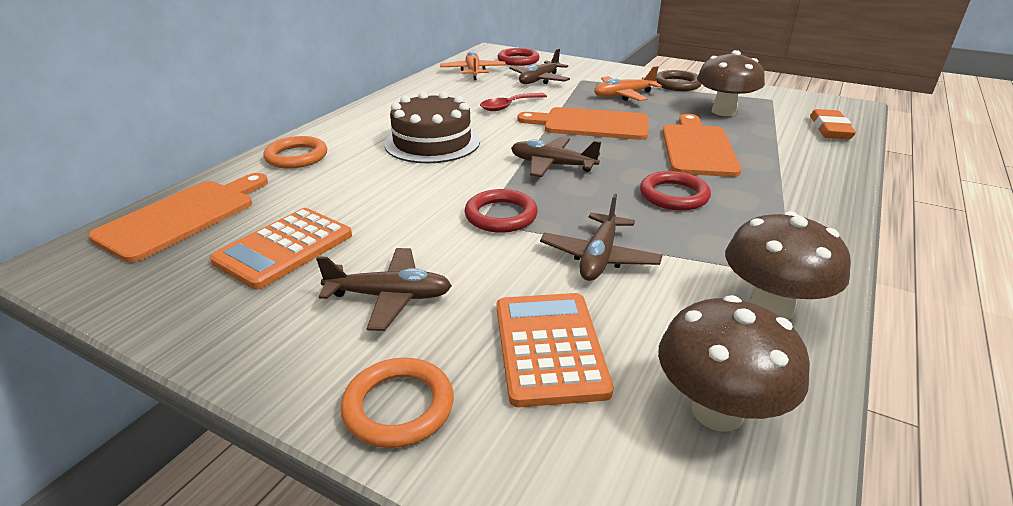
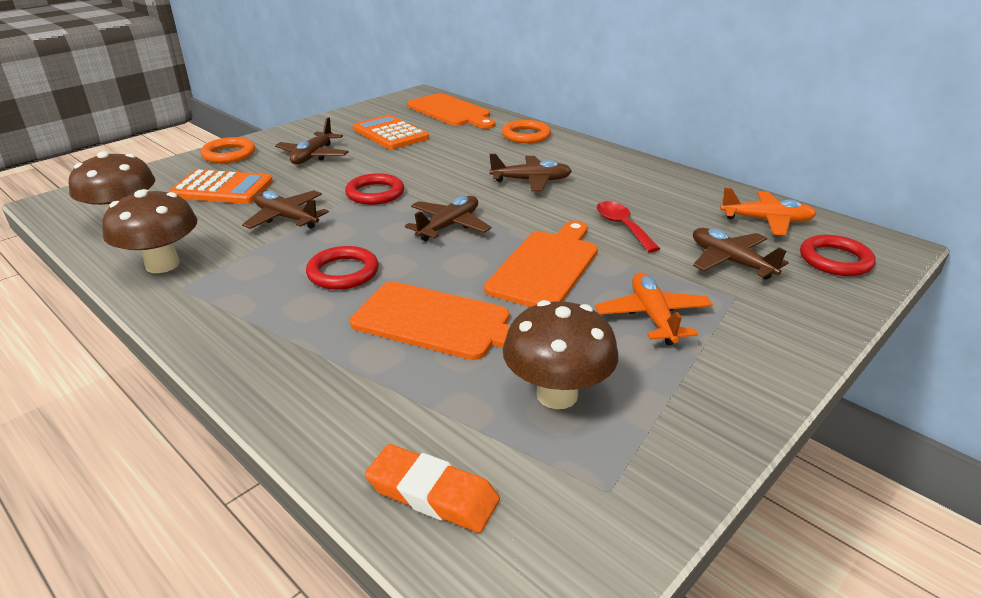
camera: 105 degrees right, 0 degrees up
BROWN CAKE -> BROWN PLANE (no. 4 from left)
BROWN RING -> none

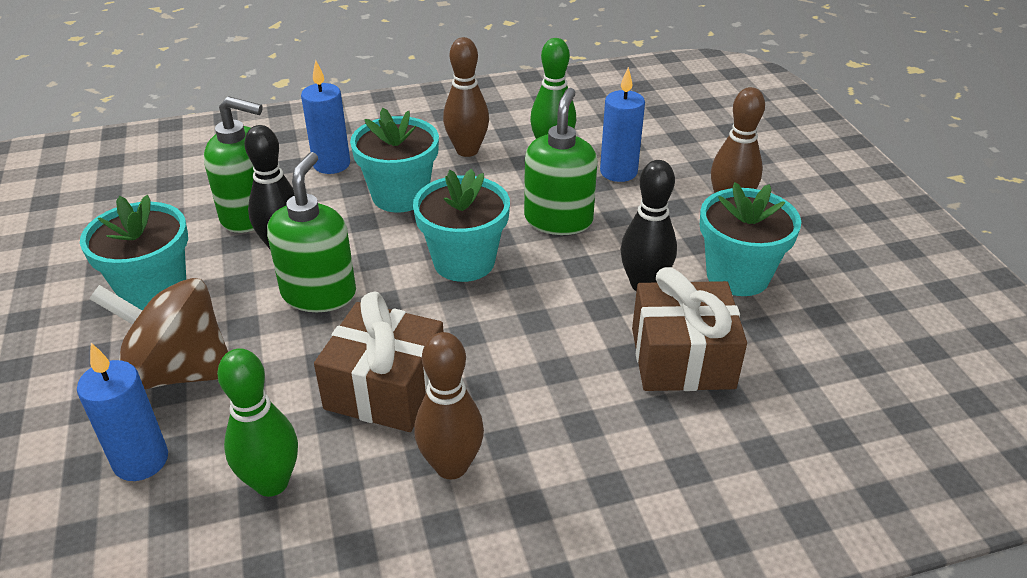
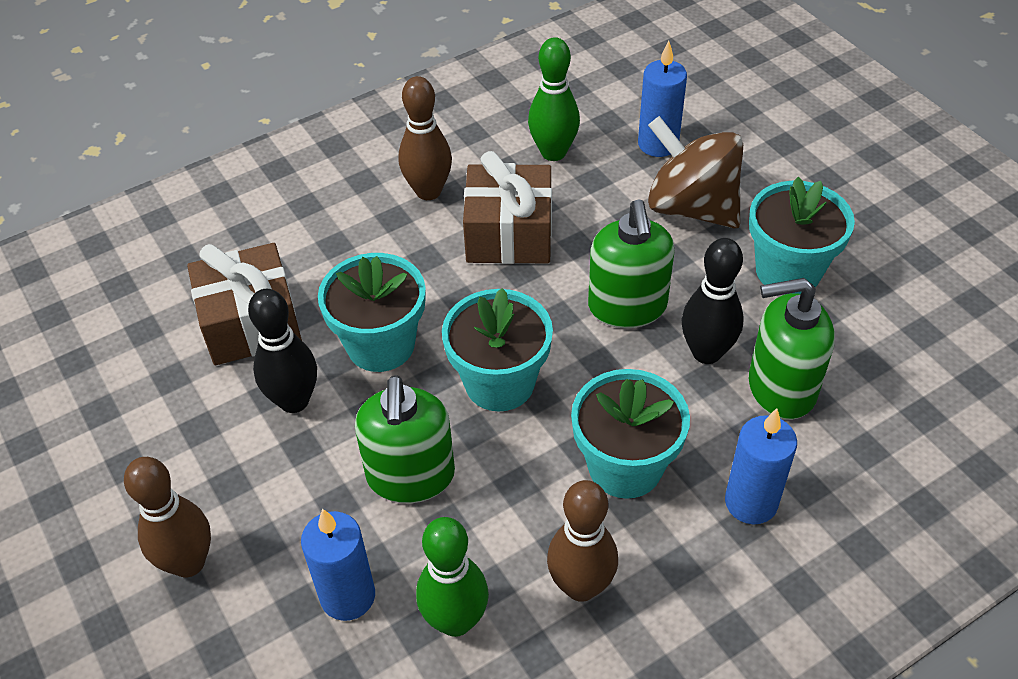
camera: 165 degrees right, 10 degrees up
BROWN SPINNING TOP, 135 degrees counterclockwise
TURQUOISE FLOWER POT (no. 4 from left in the first image) -> TURQUOISE FLOWER POT (no. 1 from left), relocated

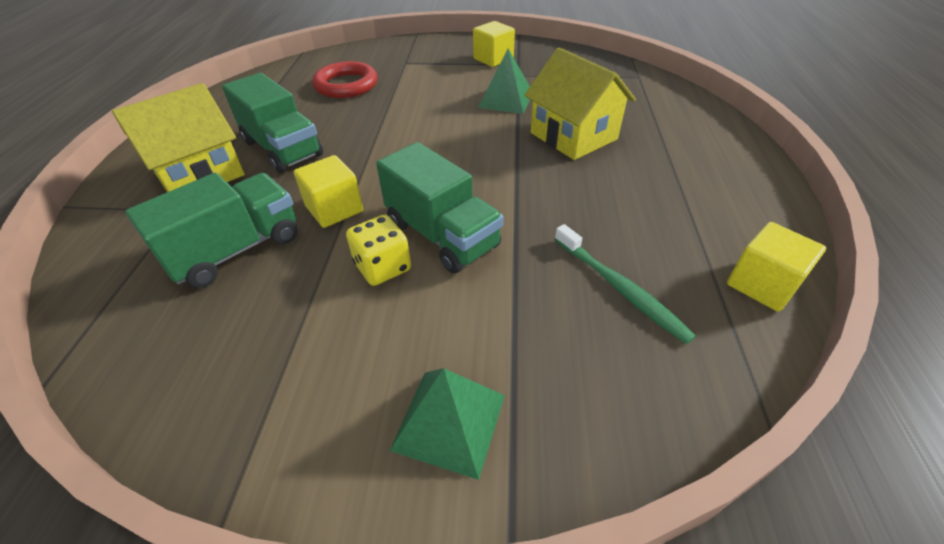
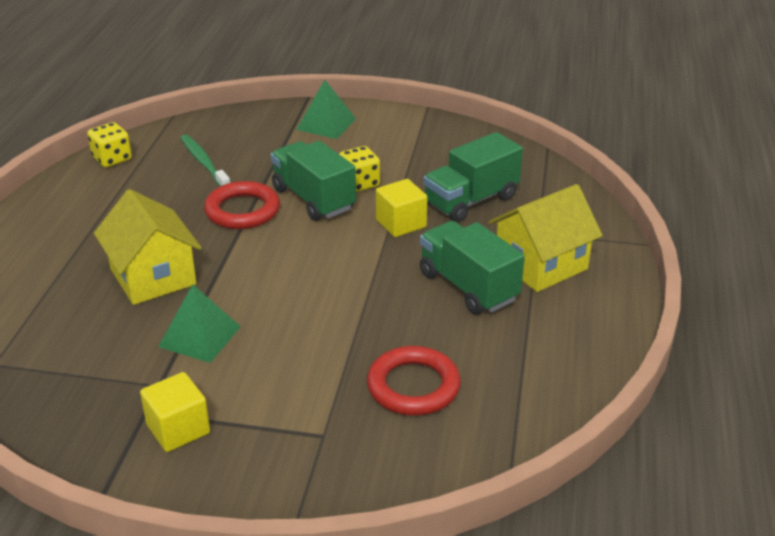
camera: 175 degrees left, 10 degrees down
YELLOW CUBE (no. 3 from left) -> YELLOW DICE (no. 1 from left)
none -> RED RING (no. 1 from left)

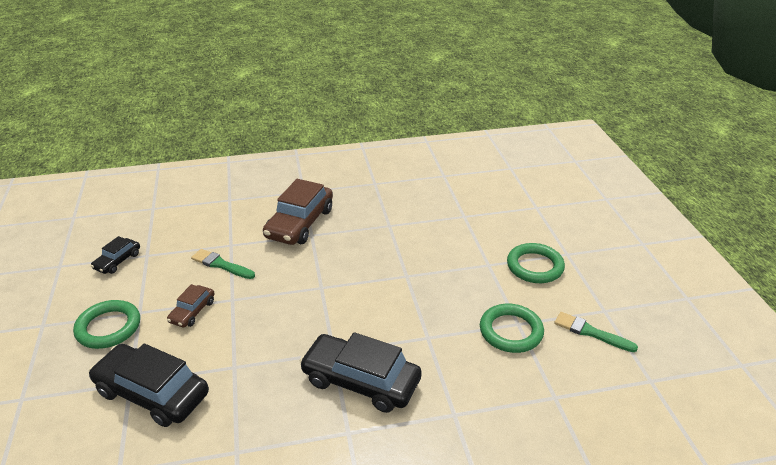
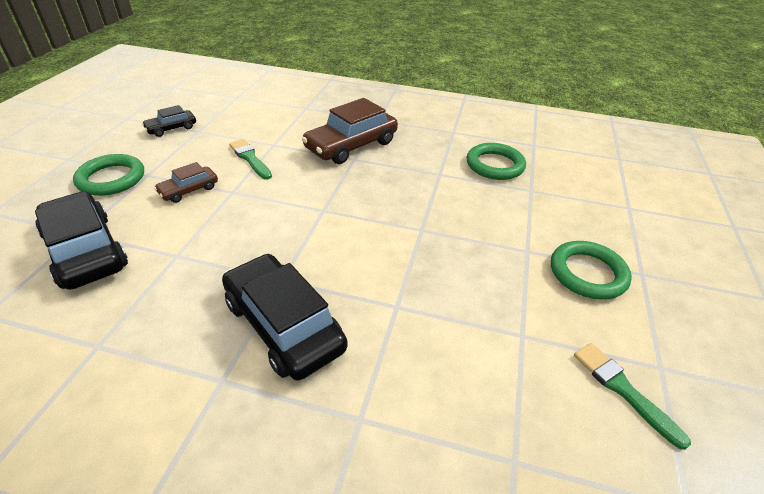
camera: 25 degrees right, 5 degrees up
GREEN RING (no. 2 from left), relocated

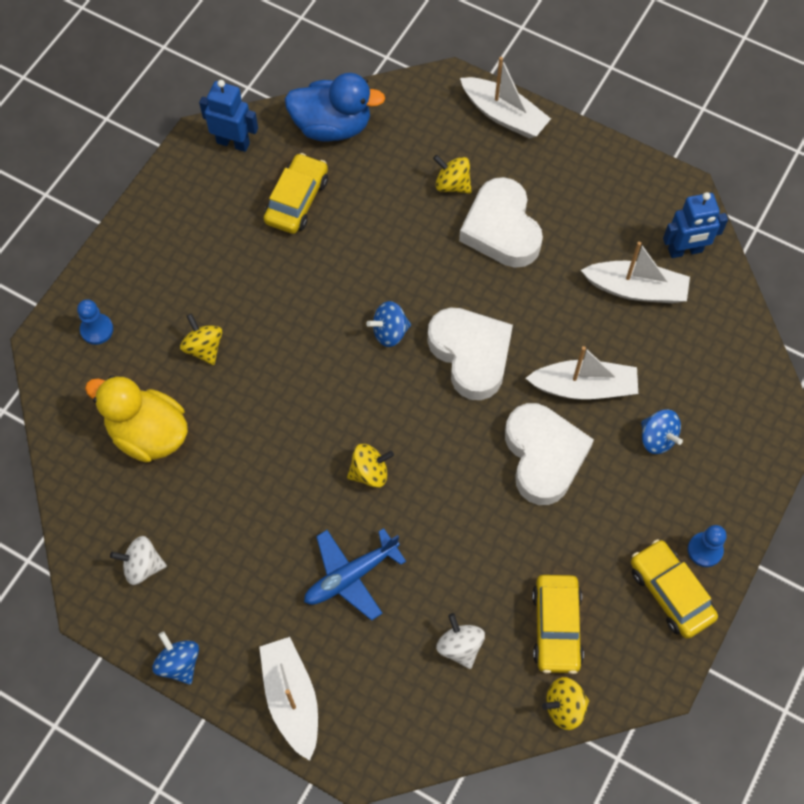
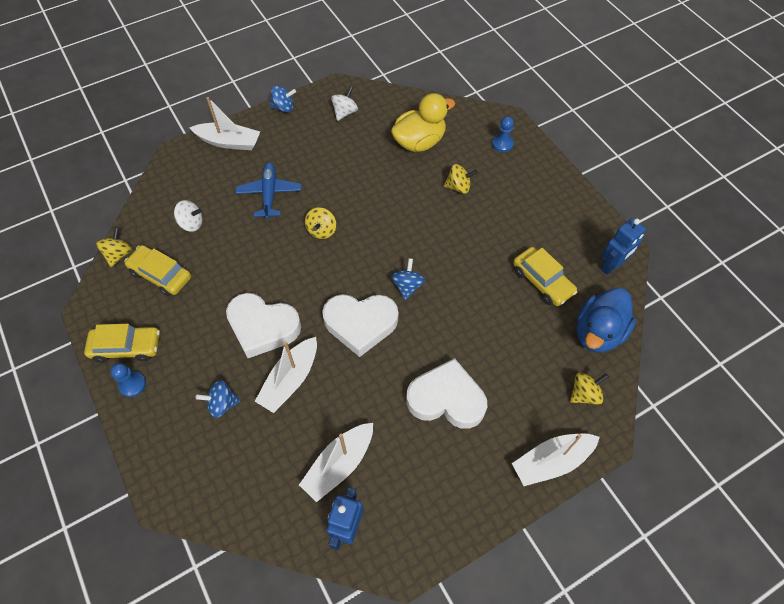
camera: 120 degrees right, 5 degrees down
YELLOW SPINNING TOP (no. 3 from left in the first image) -> YELLOW SPINNING TOP (no. 4 from left), relocated

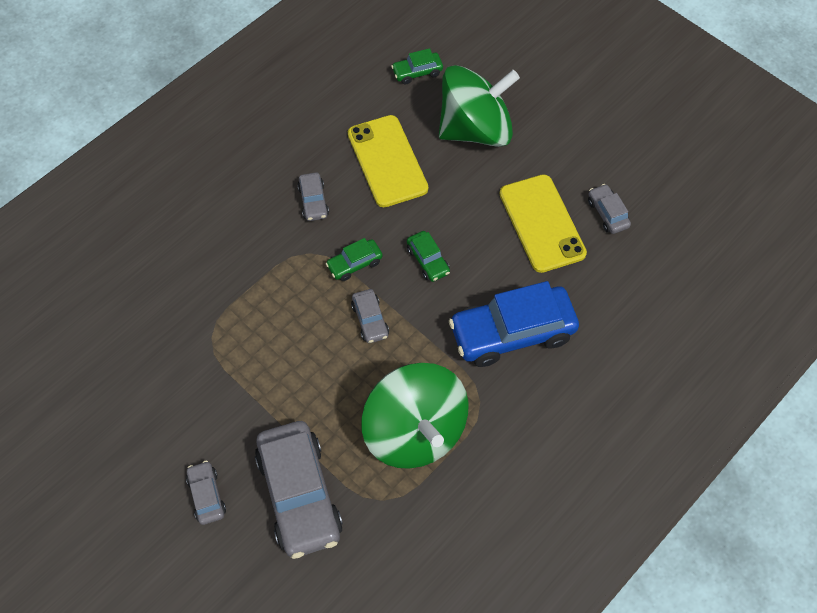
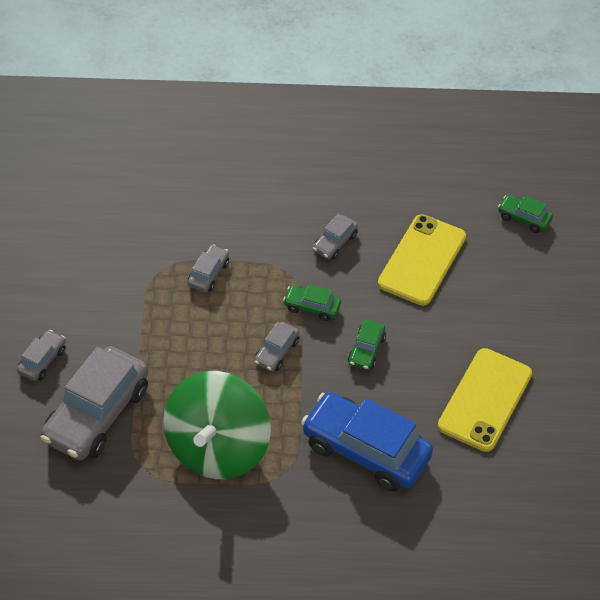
camera: 45 degrees right, 10 degrees down
GREEN SPINNING TOP (no. 2 from left) -> none
GREY CAR (no. 5 from left in the first image) -> GREY CAR (no. 3 from left), relocated

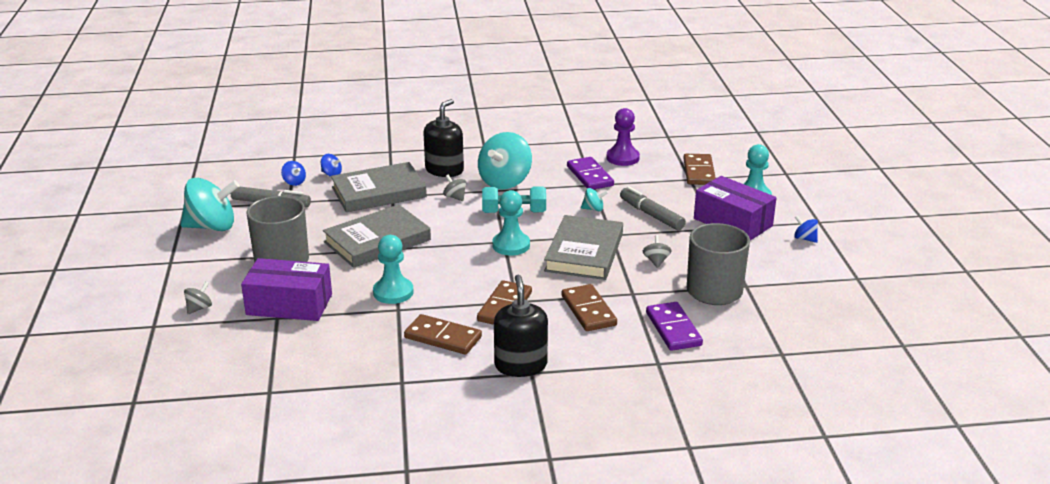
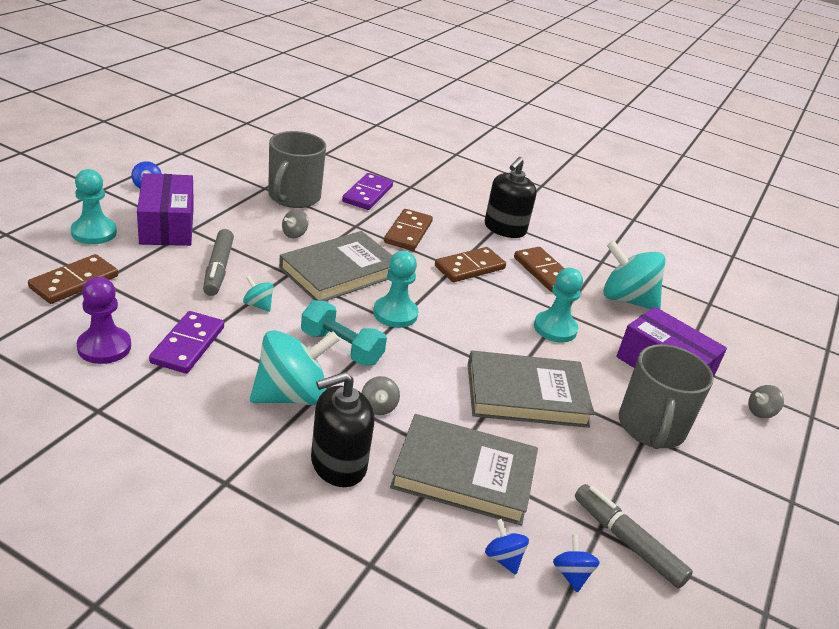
camera: 150 degrees left, 5 degrees up
TURQUOISE SPINNING TOP (no. 1 from left in the first image) -> TURQUOISE SPINNING TOP (no. 3 from left), relocated

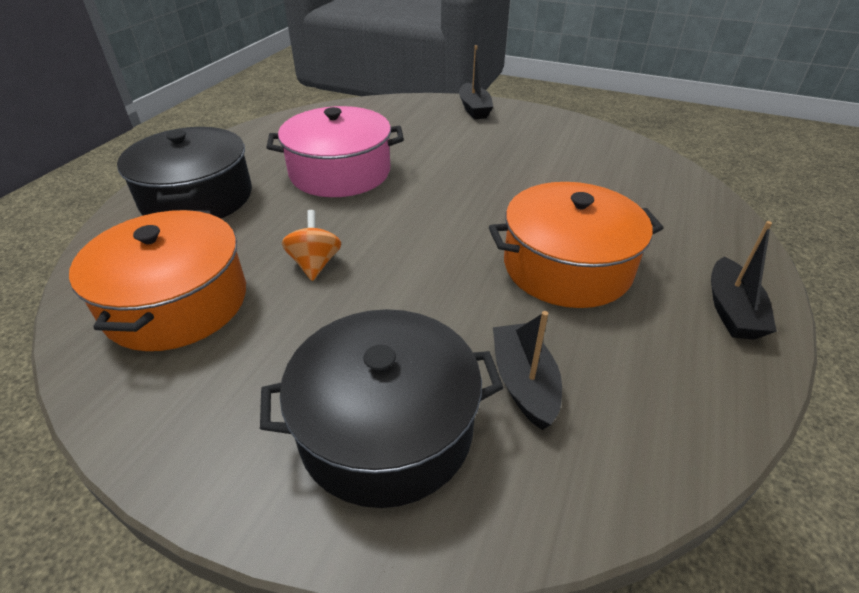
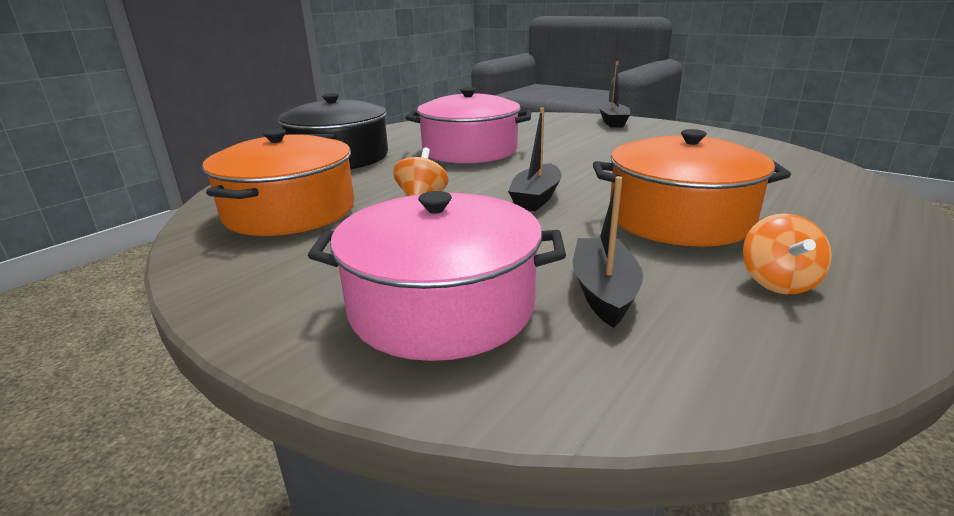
camera: 15 degrees right, 15 degrees down
BLACK POT (no. 2 from left) -> PINK POT (no. 1 from left)
BLACK BOAT (no. 3 from left in the first image) -> BLACK BOAT (no. 1 from left), relocated
none -> ORANGE SPINNING TOP (no. 2 from left)

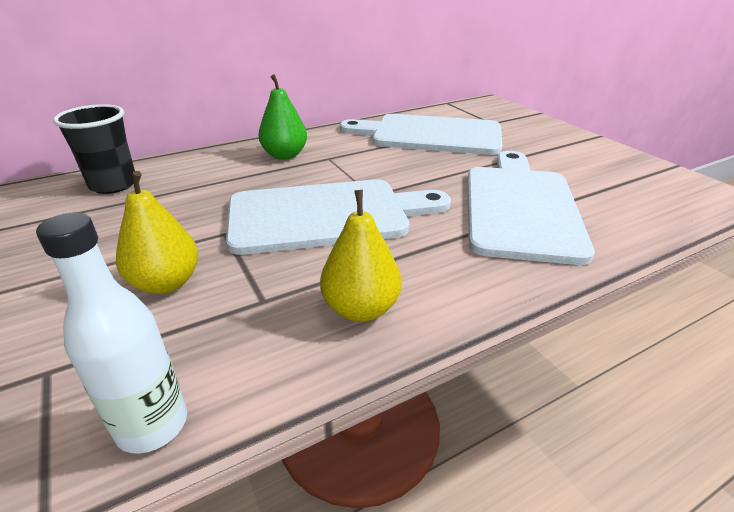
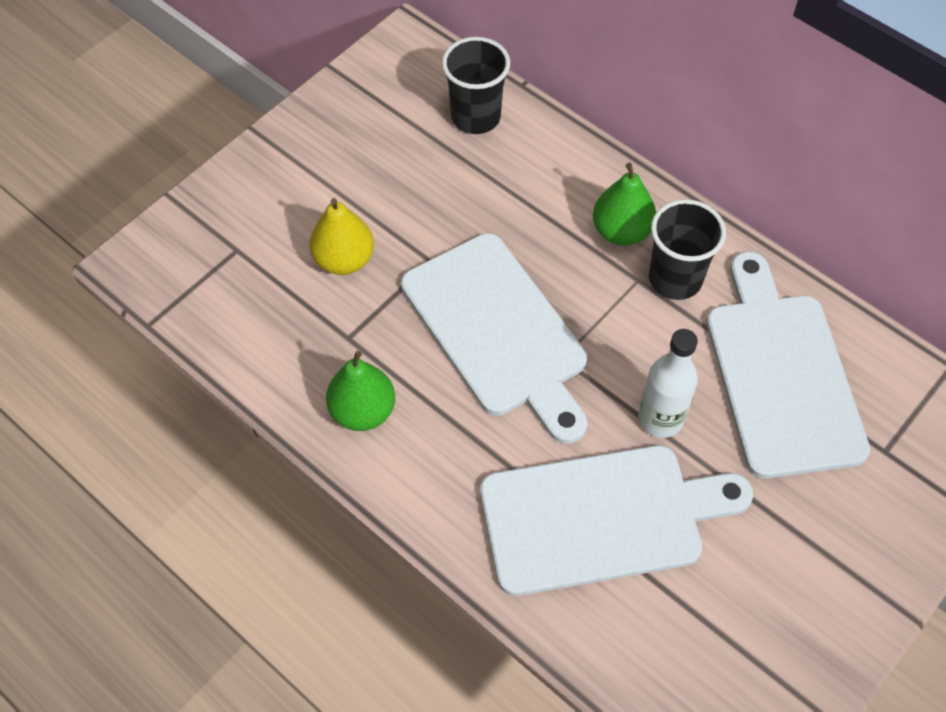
camera: 70 degrees right, 25 degrees up
WHITE BOTTLE, relocated
YELLOW PEAR (no. 2 from left) -> GREEN PEAR (no. 1 from left)
none -> BLACK CUP (no. 2 from left)

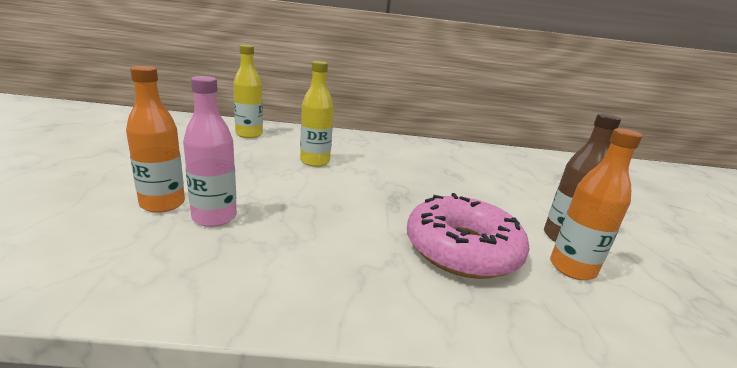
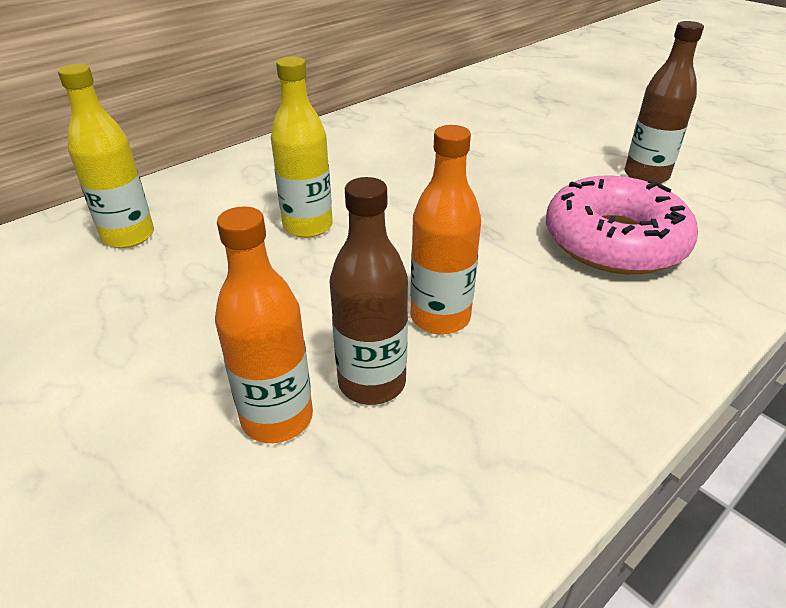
camera: 40 degrees left, 15 degrees up
PINK BOTTLE -> BROWN BOTTLE (no. 1 from left)
ORANGE BOTTLE (no. 2 from left), relocated

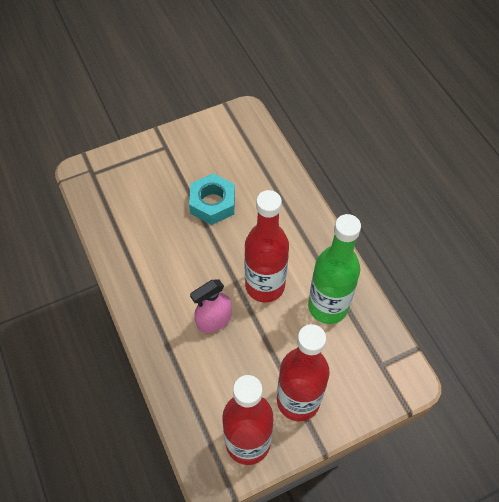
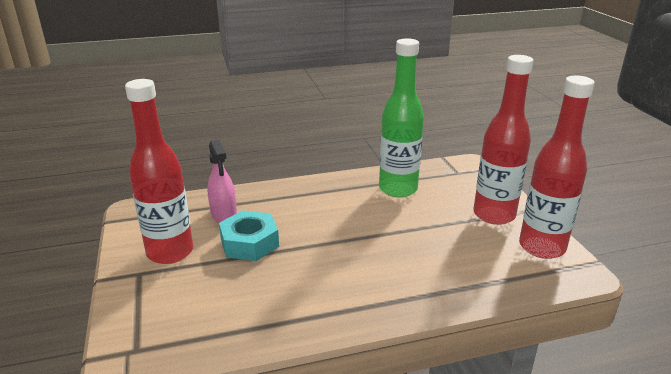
camera: 80 degrees left, 30 degrees down
PINK SPRAY BOTTLE, relocated
RED BOTTLE (no. 2 from left in the first image) -> RED BOTTLE (no. 1 from left), relocated

